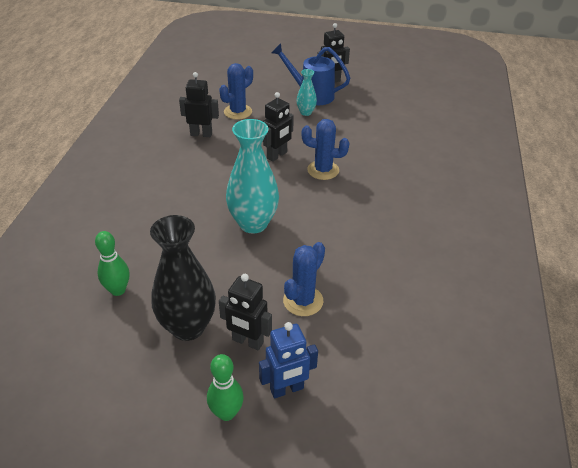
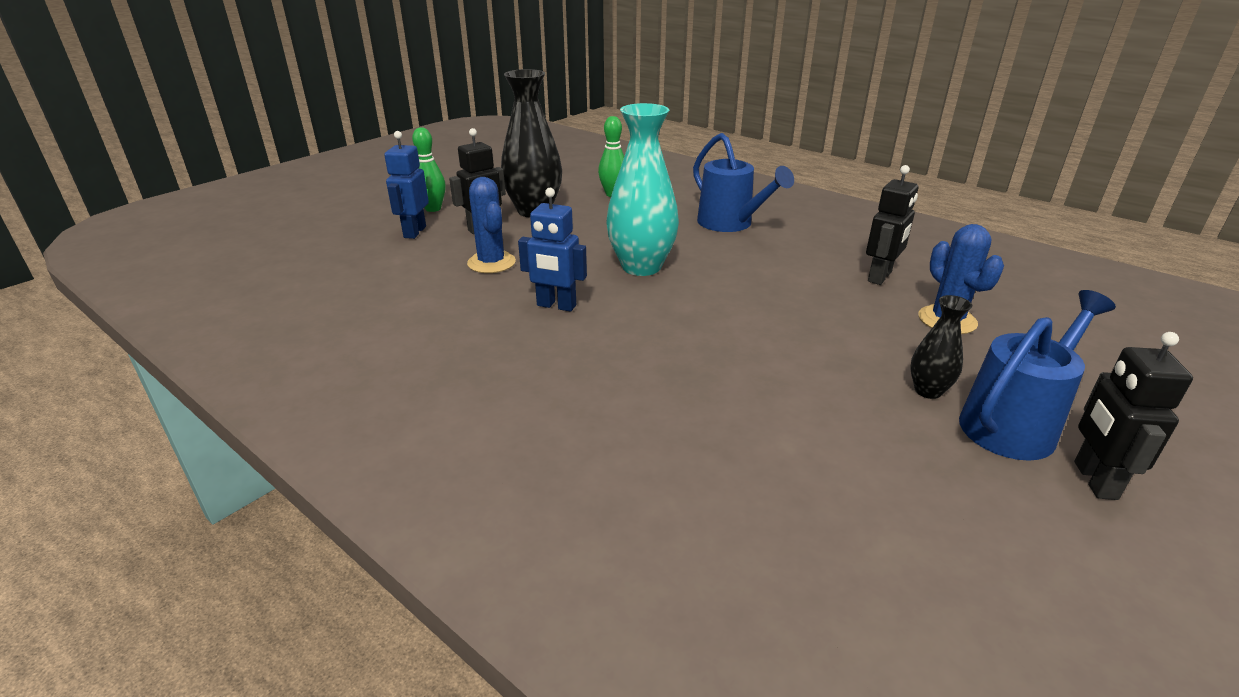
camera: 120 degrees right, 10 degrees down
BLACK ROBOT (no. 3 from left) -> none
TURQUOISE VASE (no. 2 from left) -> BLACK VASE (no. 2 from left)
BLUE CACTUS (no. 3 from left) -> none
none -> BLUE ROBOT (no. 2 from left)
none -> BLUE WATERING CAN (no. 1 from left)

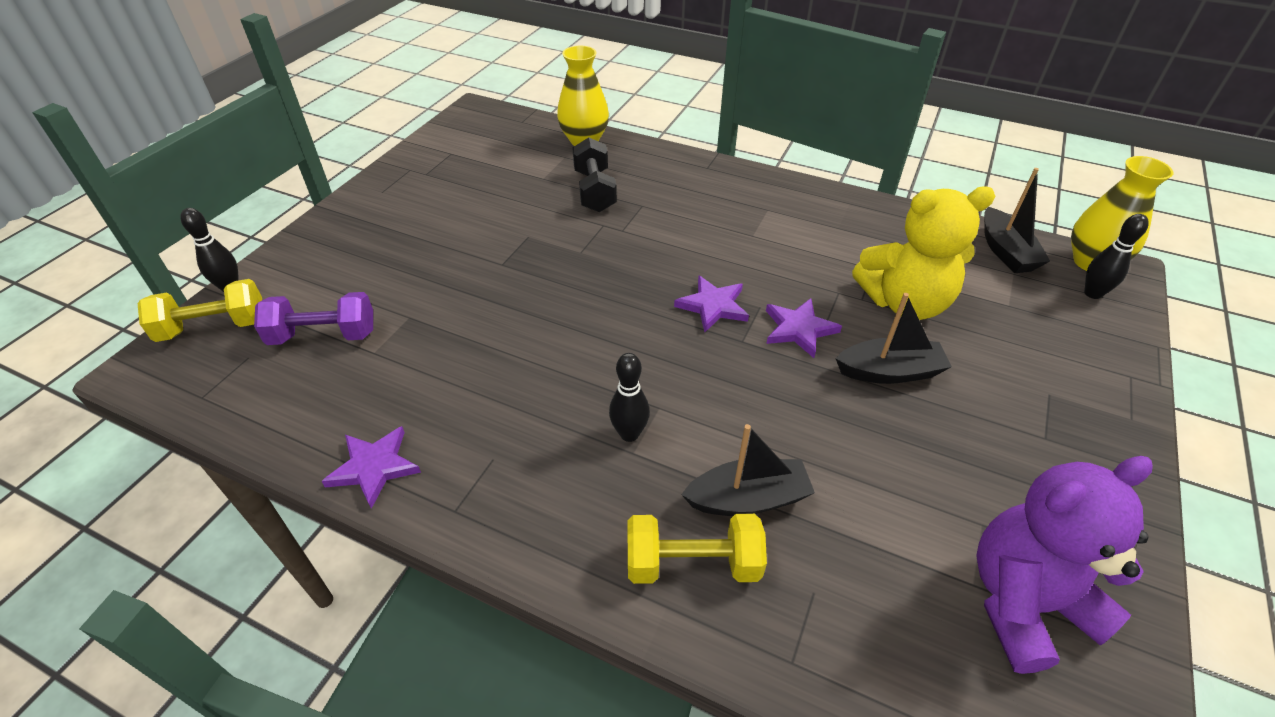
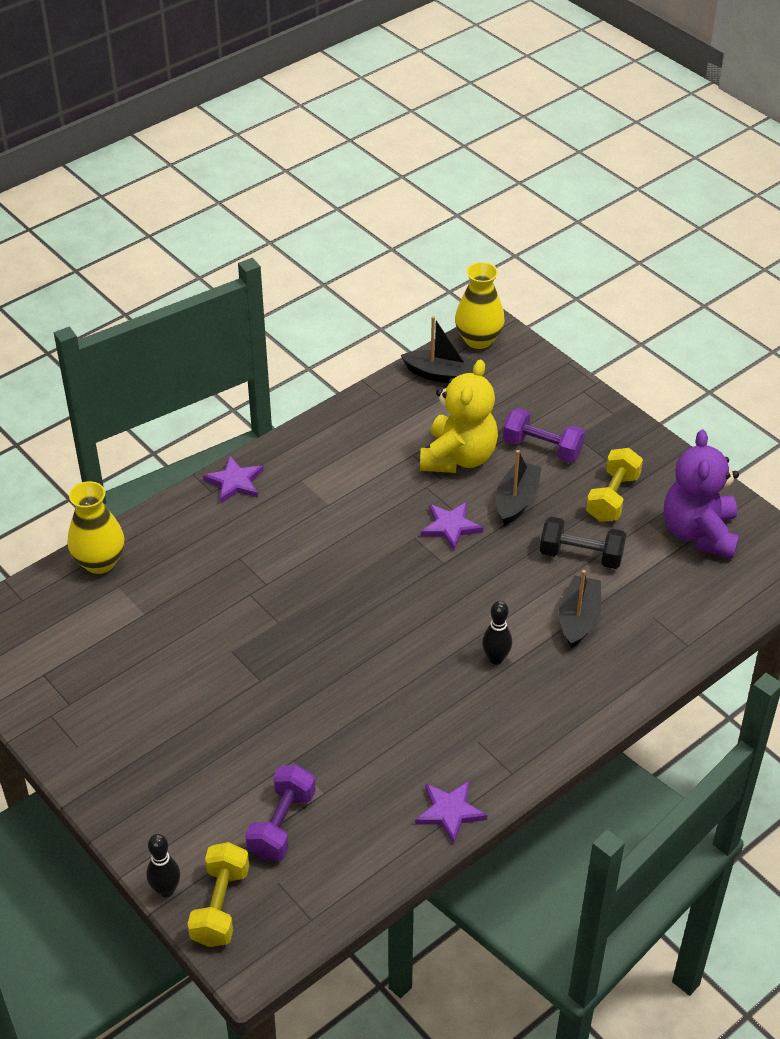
camera: 65 degrees left, 0 degrees up
BLACK DUMBBELL, relocated
YELLOW DUMBBELL (no. 2 from left), relocated
PURPLE STAR (no. 2 from left in the first image) -> PURPLE STAR (no. 1 from left), relocated
BLACK BOWLING PIN (no. 3 from left) -> none
none -> PURPLE DUMBBELL (no. 2 from left)

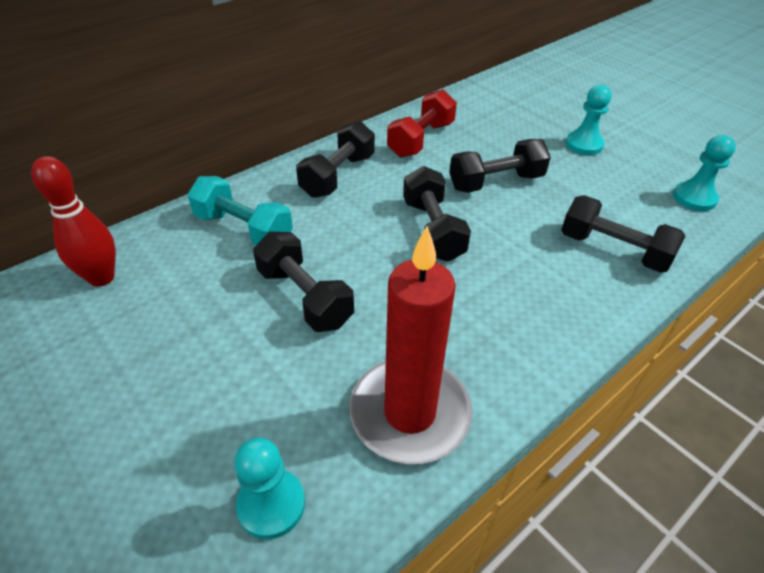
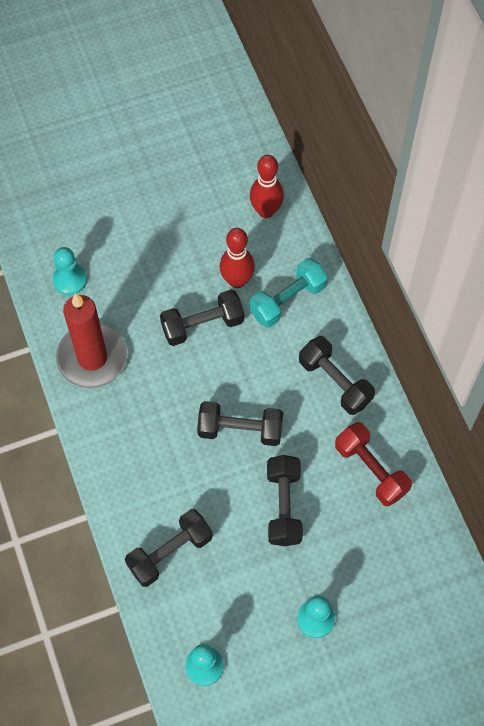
camera: 110 degrees right, 20 degrees up
none -> RED BOWLING PIN (no. 1 from left)

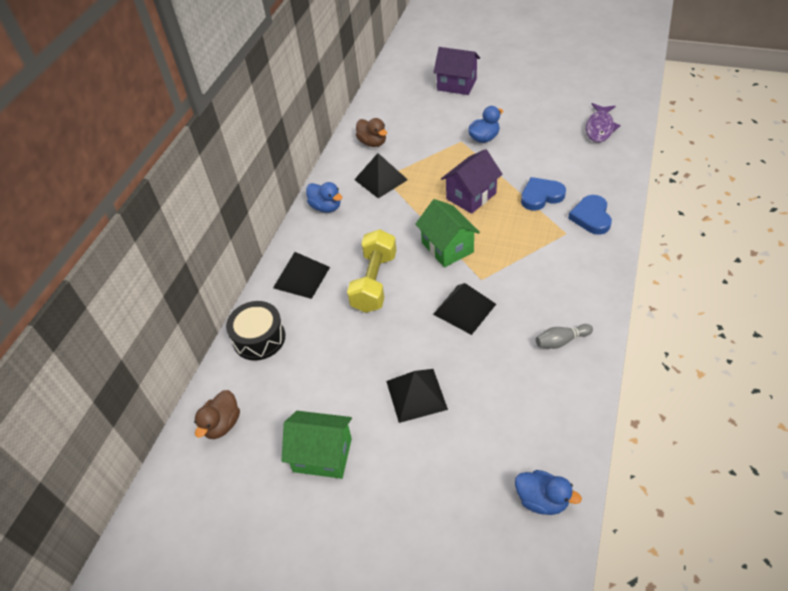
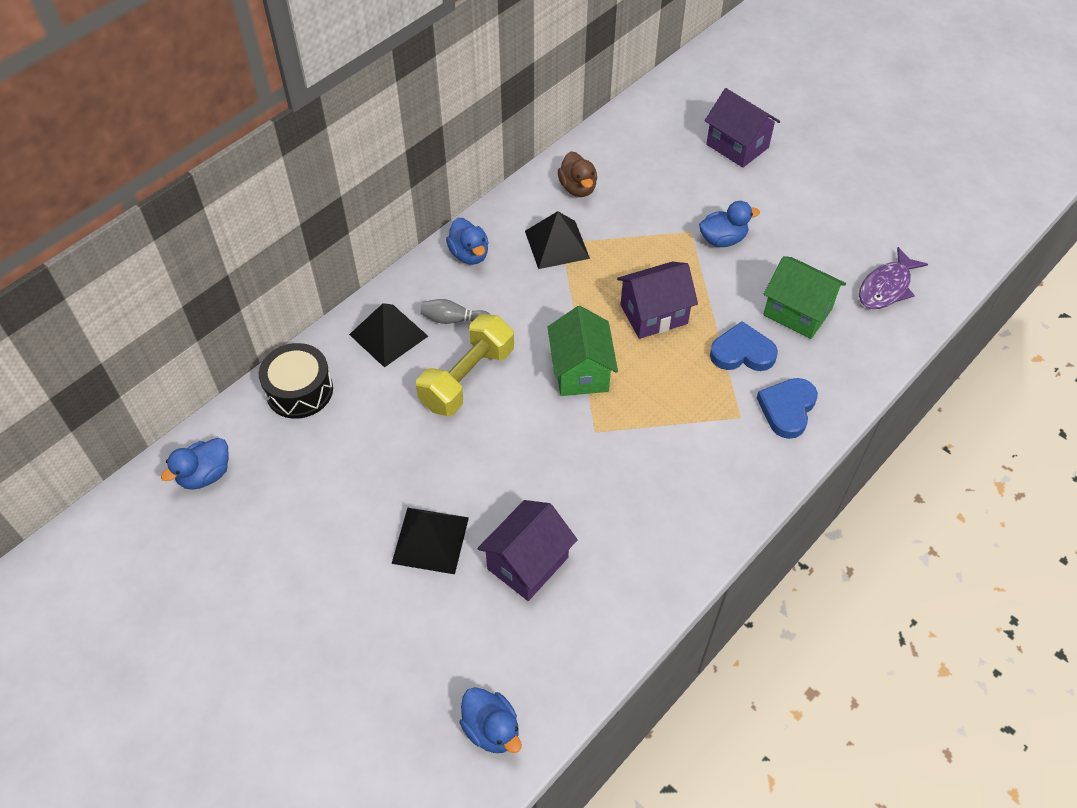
camera: 20 degrees right, 5 degrees up
BROWN DUCK (no. 1 from left) -> BLUE DUCK (no. 1 from left)
GREEN HOUSE (no. 1 from left in the first image) -> GREEN HOUSE (no. 2 from left), relocated
BLACK PYRAMID (no. 4 from left) -> none
GREY BOWLING PIN, relocated
none -> PURPLE HOUSE (no. 1 from left)

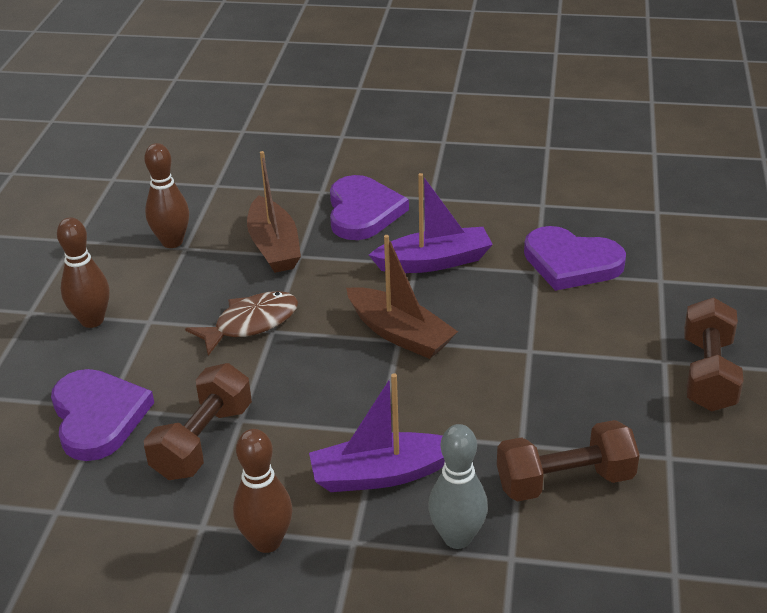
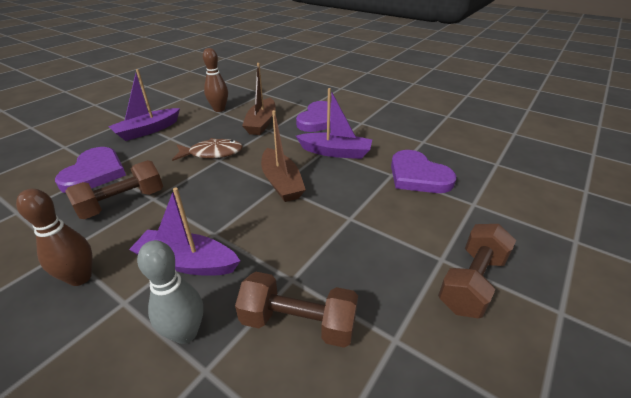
camera: 25 degrees right, 0 degrees up
BROWN BOWLING PIN (no. 1 from left) -> PURPLE BOAT (no. 1 from left)

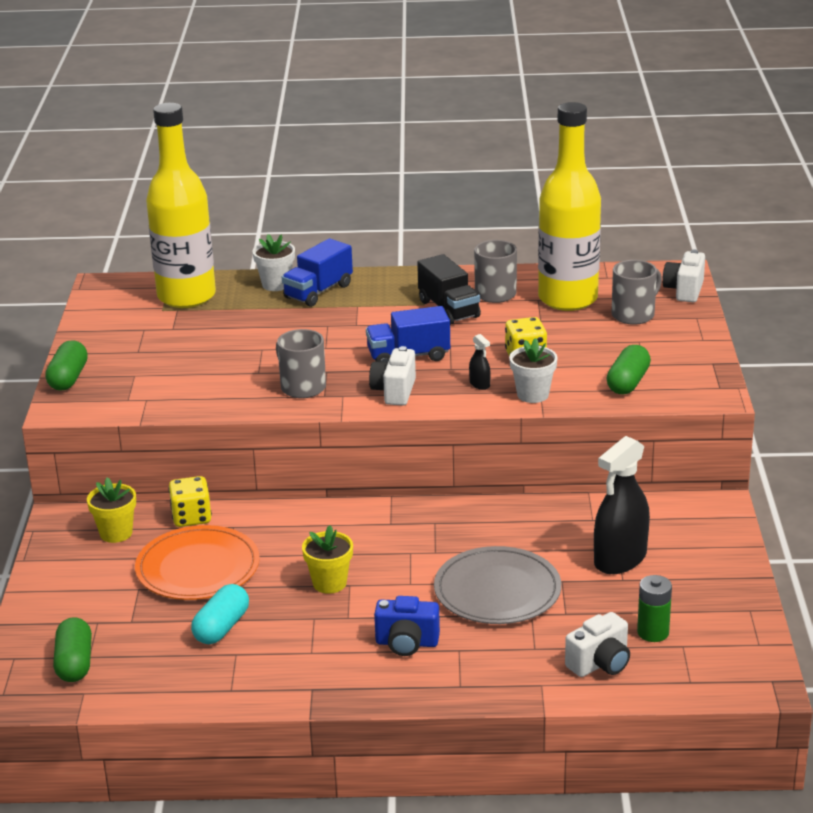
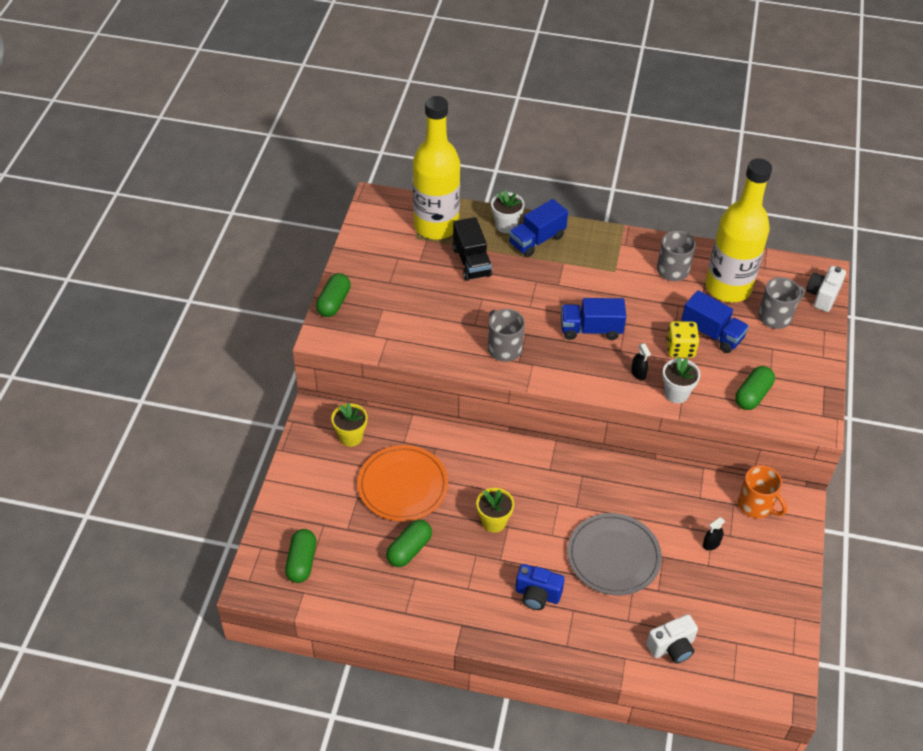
camera: 10 degrees right, 20 degrees up
YELLOW DICE (no. 1 from left) -> none
TURQUOISE CAPSULE -> GREEN CAPSULE (no. 3 from left)
WHITE CAMERA (no. 1 from left) -> none
BLACK TRUCK, relocated
BLACK SPRAY BOTTLE (no. 2 from left), x0.42
GREEN BATTERY -> none
none -> BLUE TRUCK (no. 3 from left)
none -> ORANGE MUG

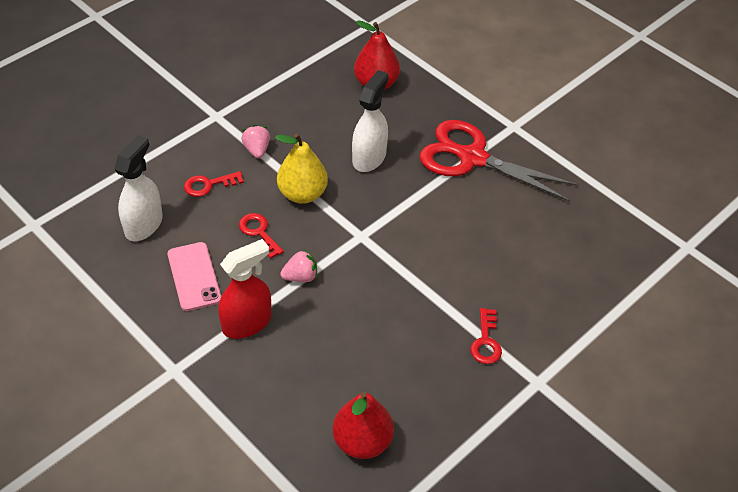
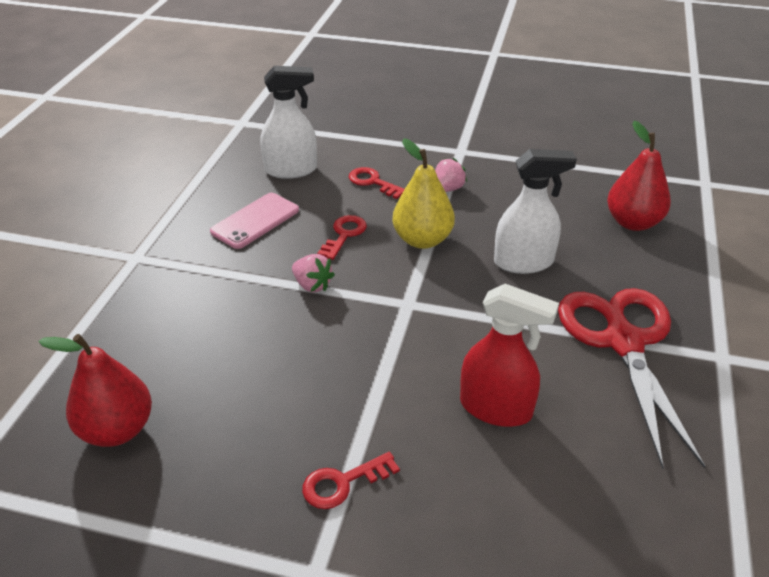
camera: 60 degrees right, 10 degrees down
RED SPRAY BOTTLE, relocated

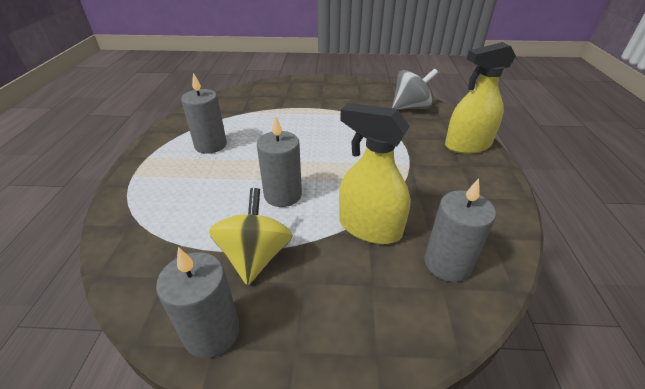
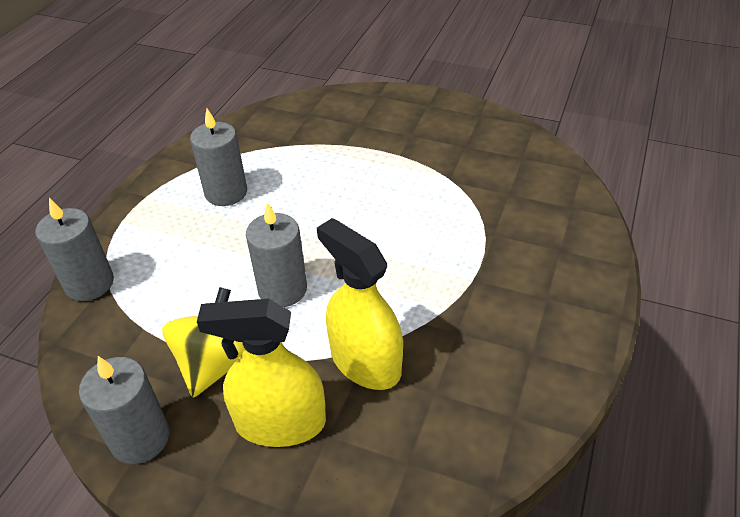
camera: 20 degrees right, 5 degrees up
GREY SPINNING TOP -> none
GREY CANDLE (no. 4 from left in the first image) -> GREY CANDLE (no. 1 from left), relocated
YELLOW SPRAY BOTTLE (no. 2 from left in the first image) -> YELLOW SPRAY BOTTLE (no. 1 from left), relocated

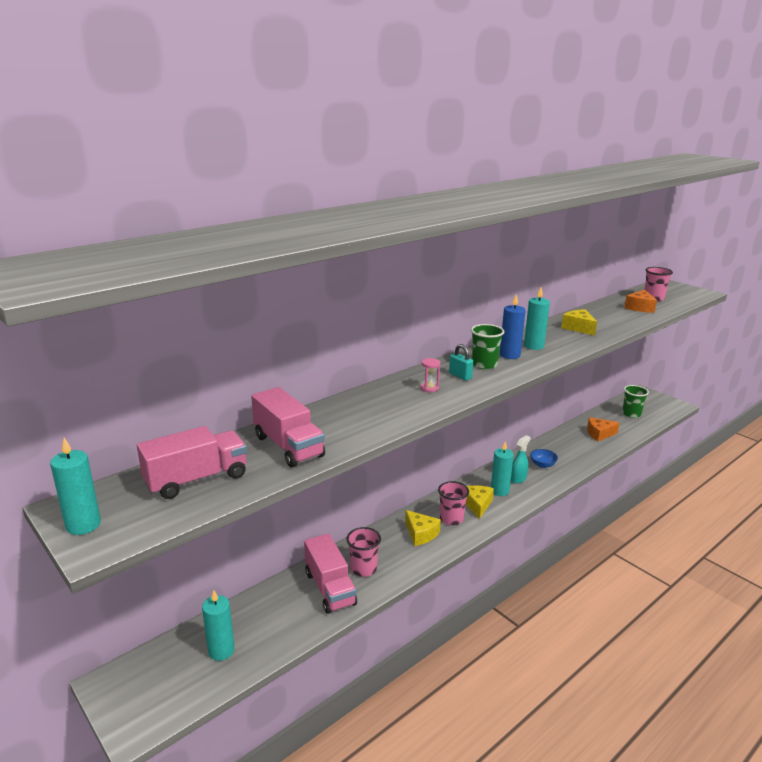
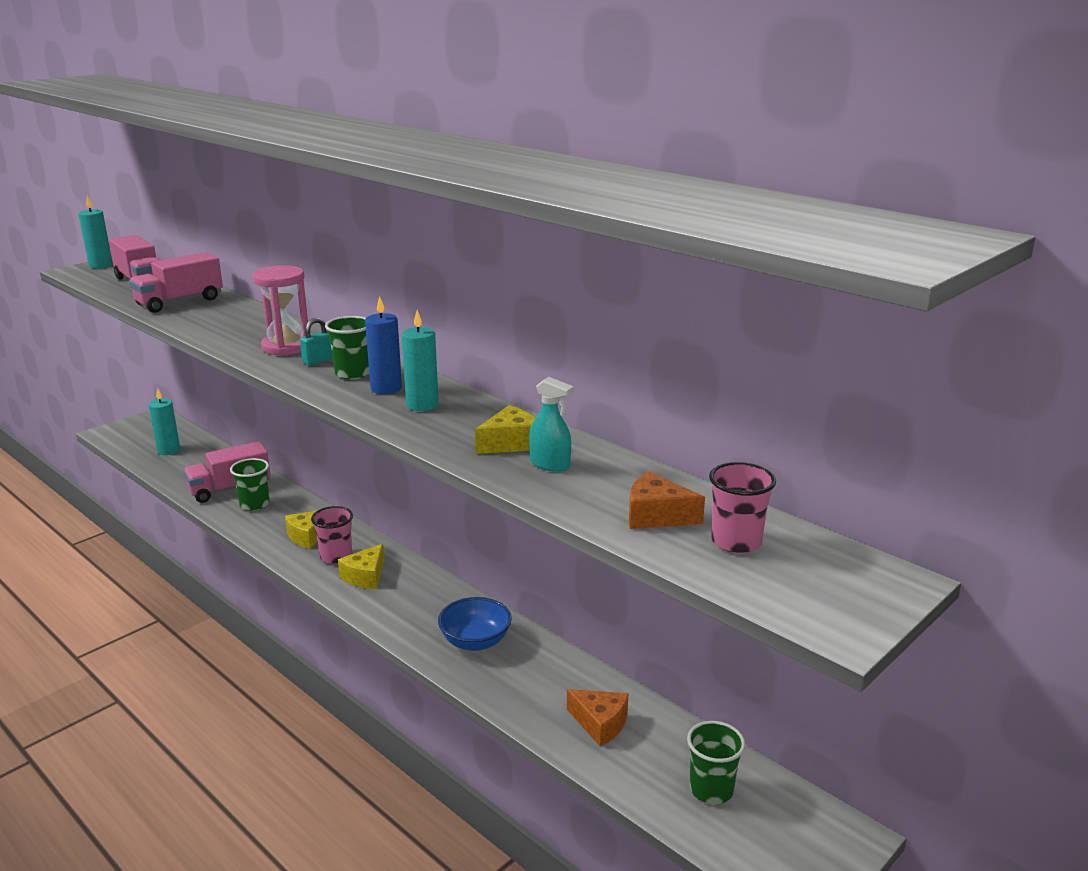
camera: 85 degrees right, 0 degrees up
PINK CUP (no. 1 from left) -> GREEN CUP (no. 1 from left)
PINK HOURGLASS, x2.16
YELLOW CHEESE (no. 2 from left), 120 degrees clockwise
TURQUOISE CANDLE (no. 3 from left) -> none
TURQUOISE SPRAY BOTTLE, relocated
BLUE BOWL, x1.57
ORANGE CHEESE (no. 1 from left), 135 degrees clockwise

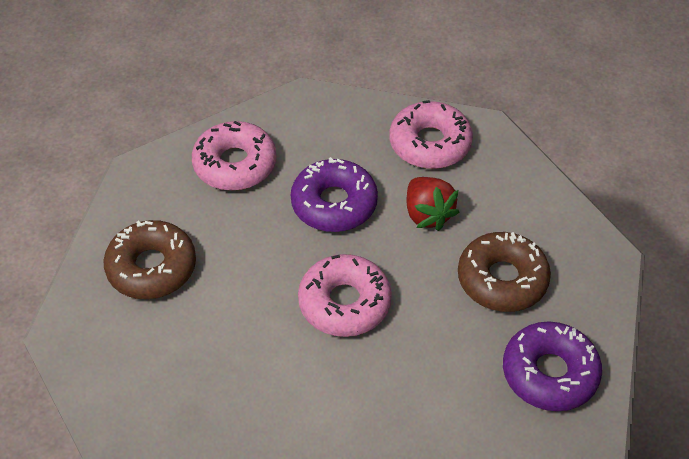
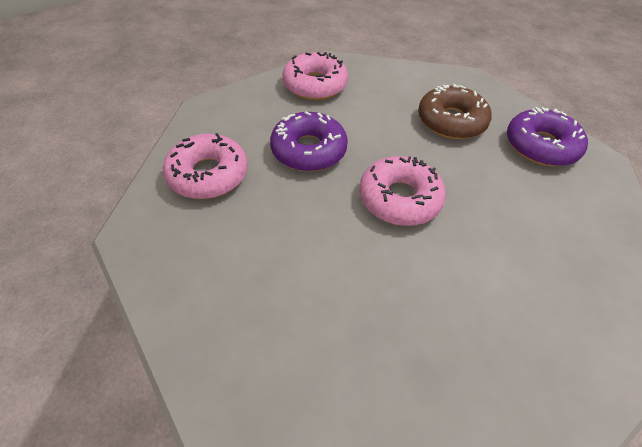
camera: 50 degrees left, 0 degrees up
BROWN DONUT (no. 1 from left) -> none
RED STRAWBERRY -> none

